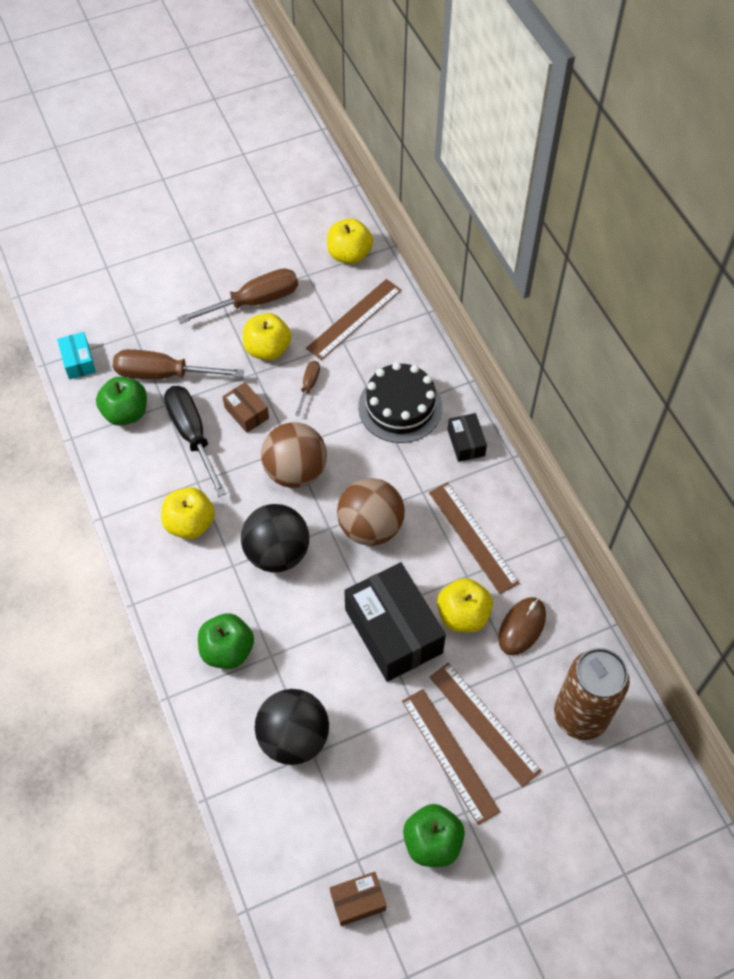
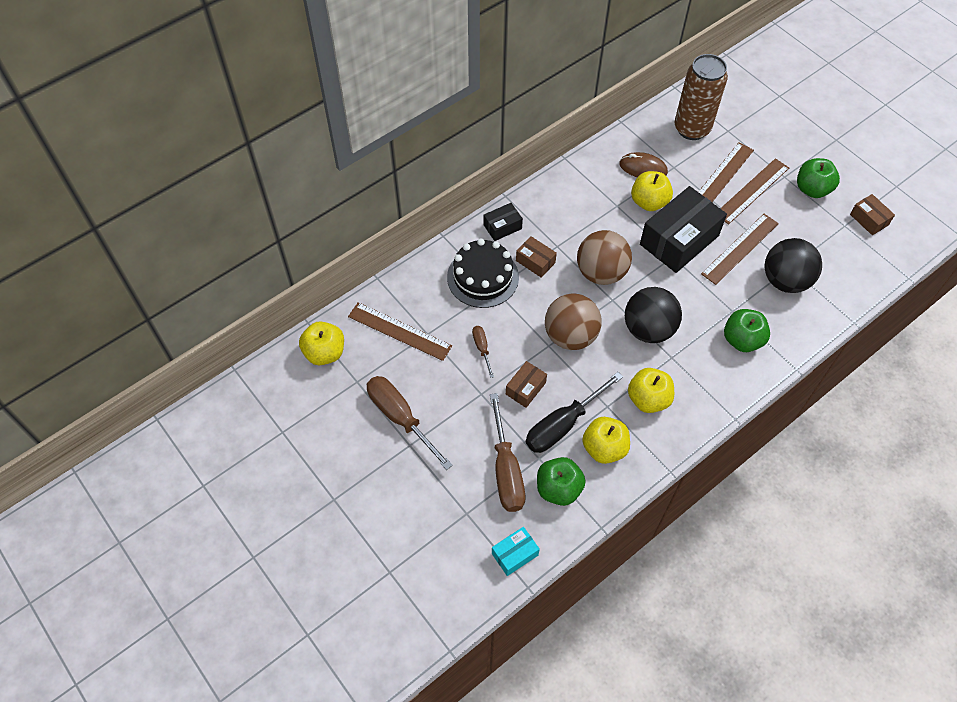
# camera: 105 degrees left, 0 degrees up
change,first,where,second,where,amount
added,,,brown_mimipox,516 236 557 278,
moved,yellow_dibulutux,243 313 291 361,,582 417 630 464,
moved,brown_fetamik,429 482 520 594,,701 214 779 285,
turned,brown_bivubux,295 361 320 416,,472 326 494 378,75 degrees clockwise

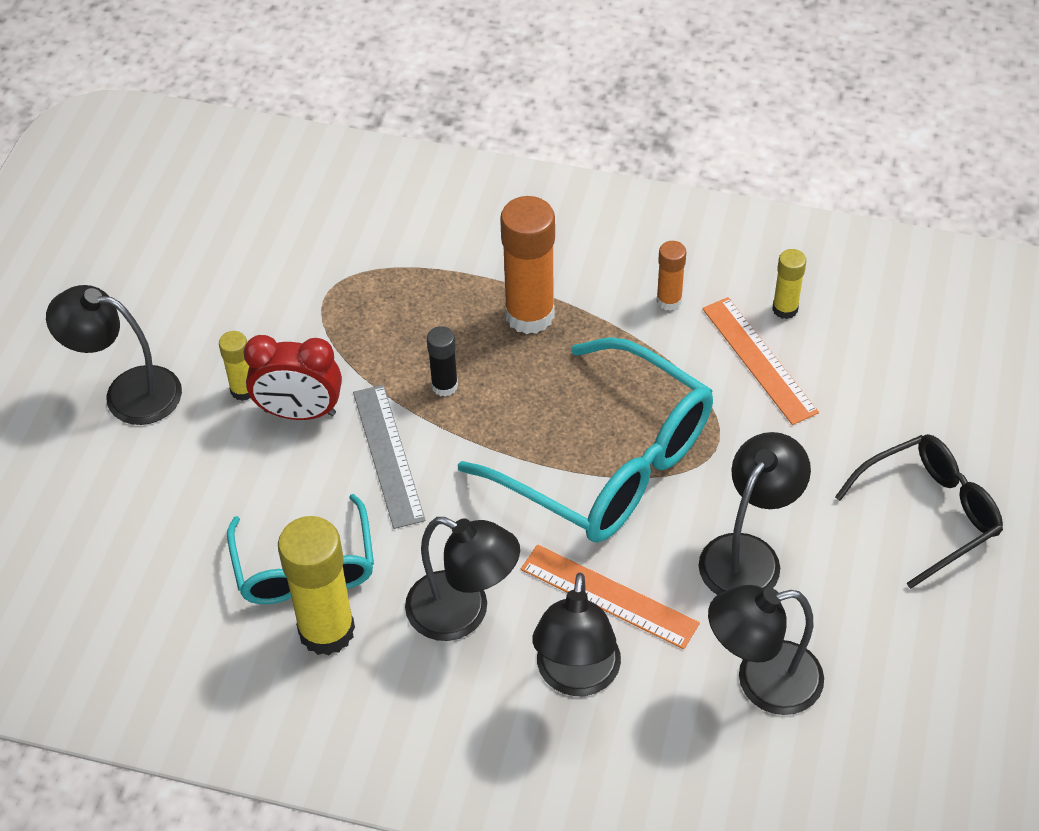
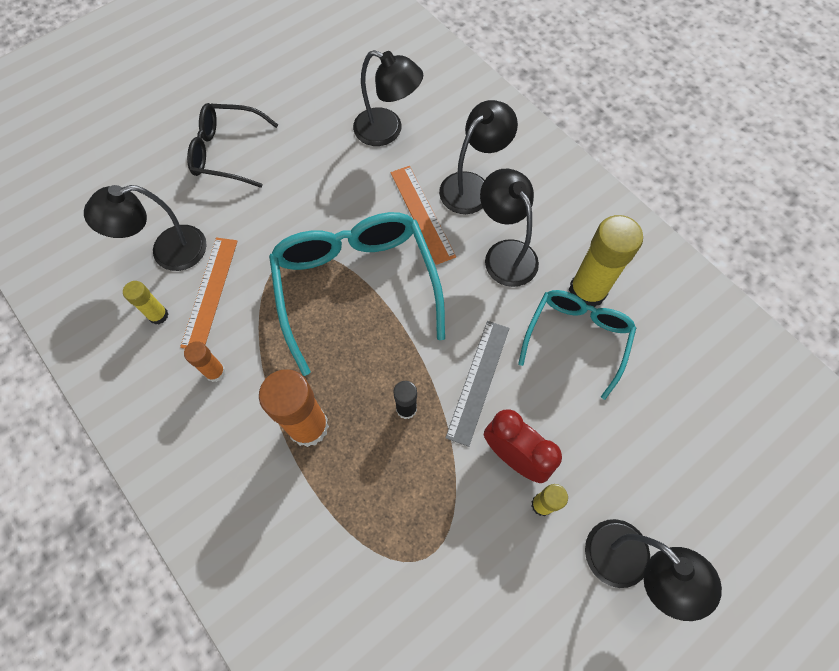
# camera: 145 degrees left, 15 degrees up
change,first,where,second,where,amount
moved,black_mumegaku,699 432 811 595,,84 185 206 271,

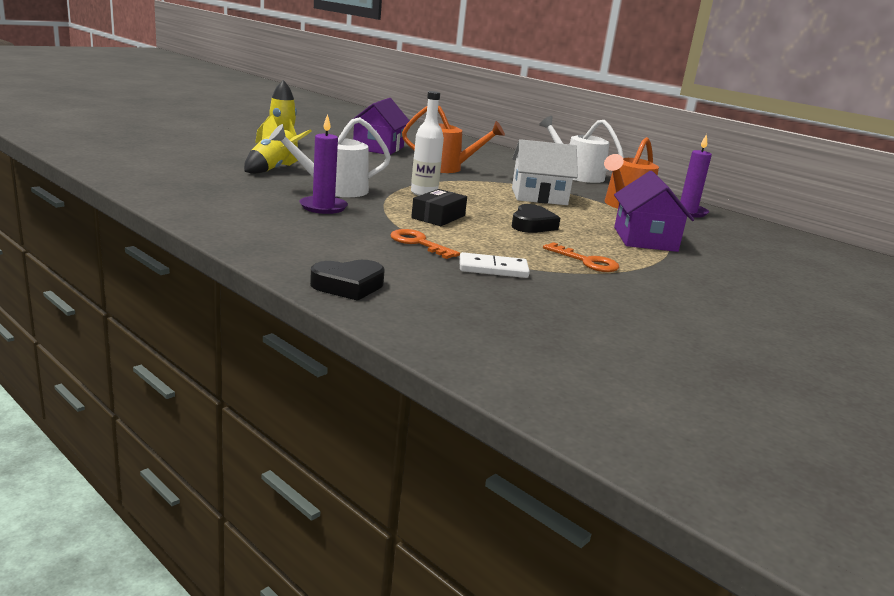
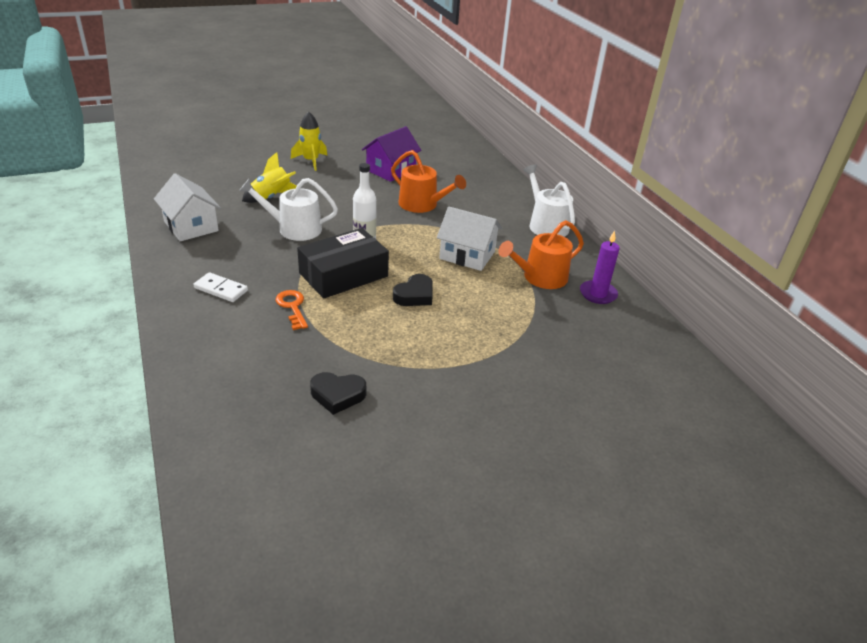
# camera: 25 degrees right, 15 degrees up
change,first,where,second,where,amount
removed,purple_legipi,300 114 348 214,,,
removed,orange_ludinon,543 242 619 272,,,
removed,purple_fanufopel,614 171 694 252,,,
added,,,white_fanufopel,154 173 221 241,
moved,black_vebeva,310 260 385 301,,310 372 366 415,
moved,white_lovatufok,459 252 530 278,,194 272 248 302,
resized,black_mimipox,411 189 467 226,,297 228 389 299,x1.82

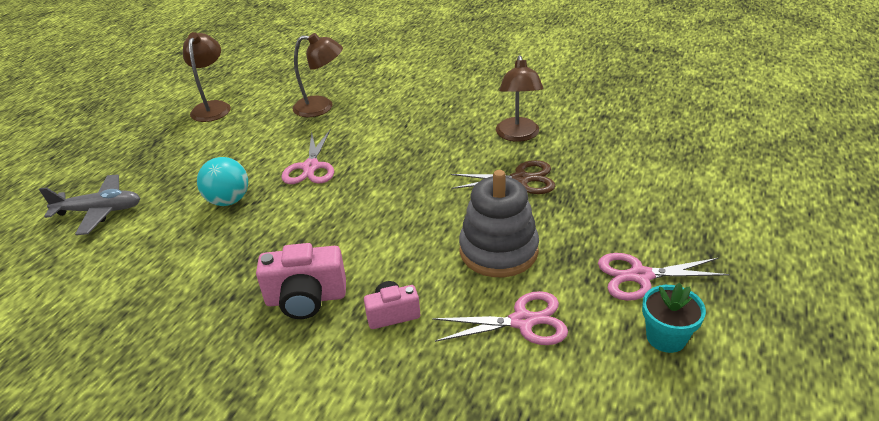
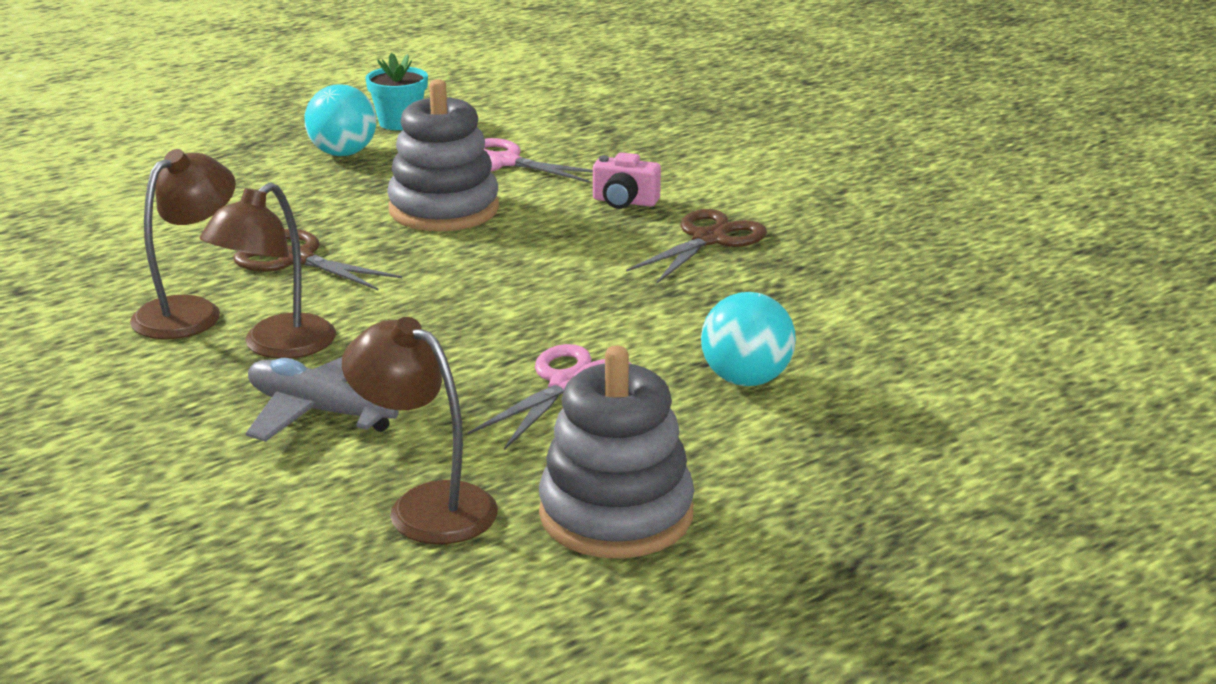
# camera: 150 degrees left, 10 degrees down
change,first,where,second,where,amount
added,,,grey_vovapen,539 346 694 559,
moved,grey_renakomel,39 175 141 235,,246 357 399 442,
moved,brown_mumegaku,183 32 231 122,,200 182 336 359,
replaced,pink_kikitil,256 243 346 319,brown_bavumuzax,626 209 767 283,
replaced,pink_bavumuzax,598 253 730 301,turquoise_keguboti,305 84 376 156,

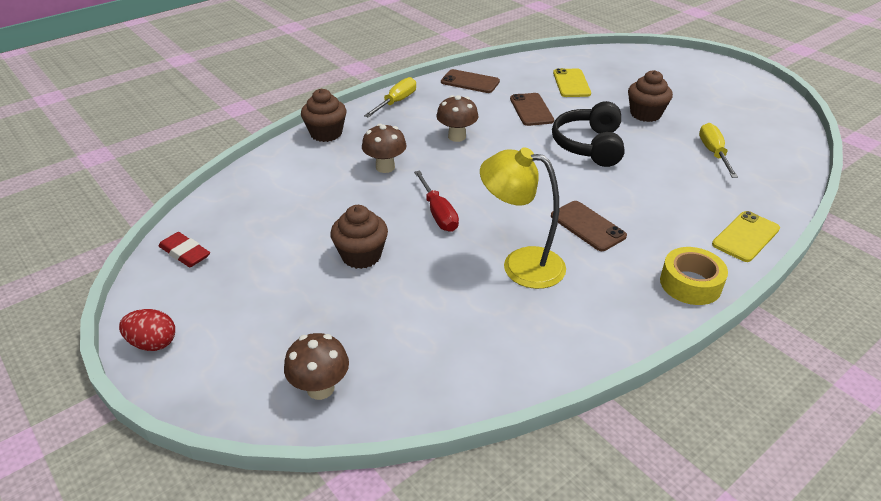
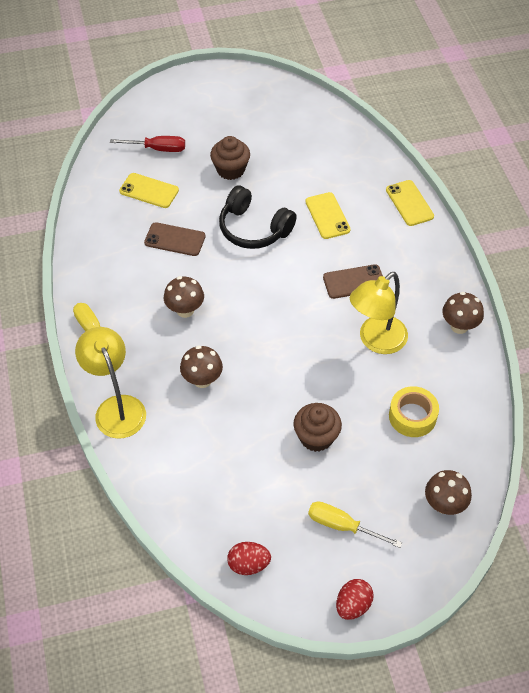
# camera: 65 degrees left, 15 degrees up
change,first,where,second,where,amount
removed,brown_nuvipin,441 69 500 93,,,
added,,,yellow_nuvipin,305 192 351 239,
added,,,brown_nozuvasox,443 292 484 334,
moved,red_bivubux,414 170 459 232,,110 136 185 152,
moved,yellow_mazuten,660 247 728 305,,389 386 439 437,
moved,yellow_bivubux,699 123 738 178,,308 501 402 548,
replaced,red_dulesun,159 232 210 267,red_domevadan,227 542 271 575,
replaced,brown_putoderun,301 89 347 142,yellow_mumegaku,75 327 146 439,

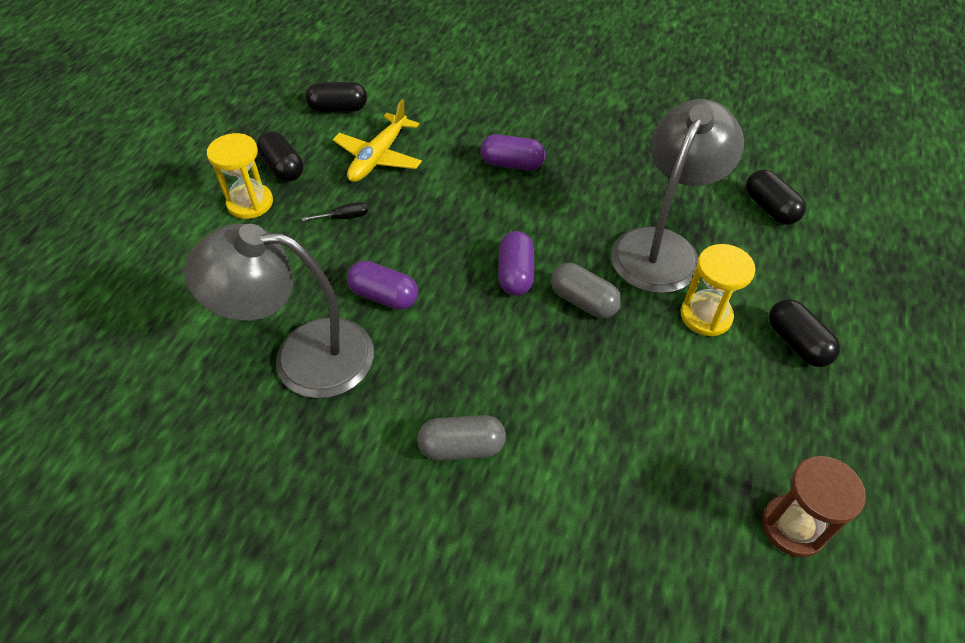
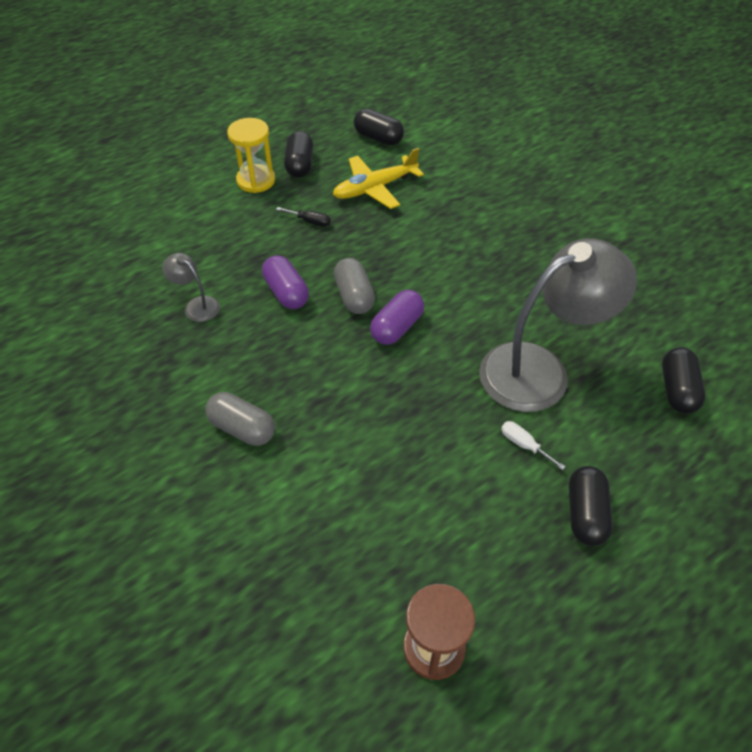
# camera: 35 degrees right, 0 degrees up
change,first,where,second,where,amount
removed,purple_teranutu,480 134 545 171,,,
moved,grey_teranutu,551 263 622 318,,334 258 375 314,
replaced,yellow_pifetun,681 244 755 336,white_bivubux,501 421 566 470,
resized,grey_mumegaku,184 224 374 398,,162 253 220 322,x0.43

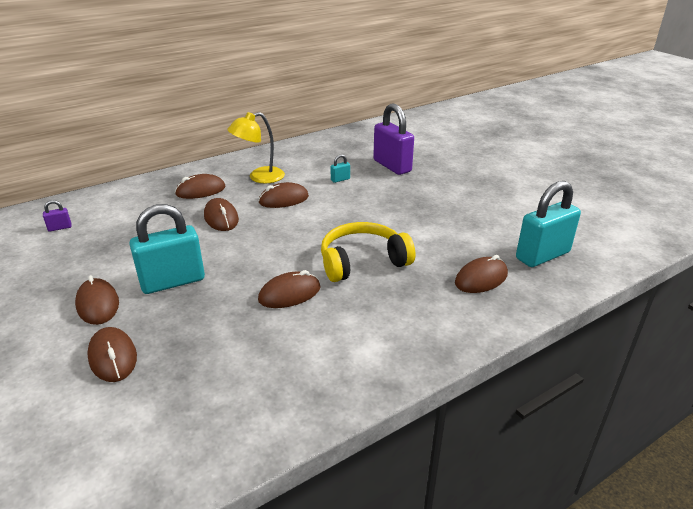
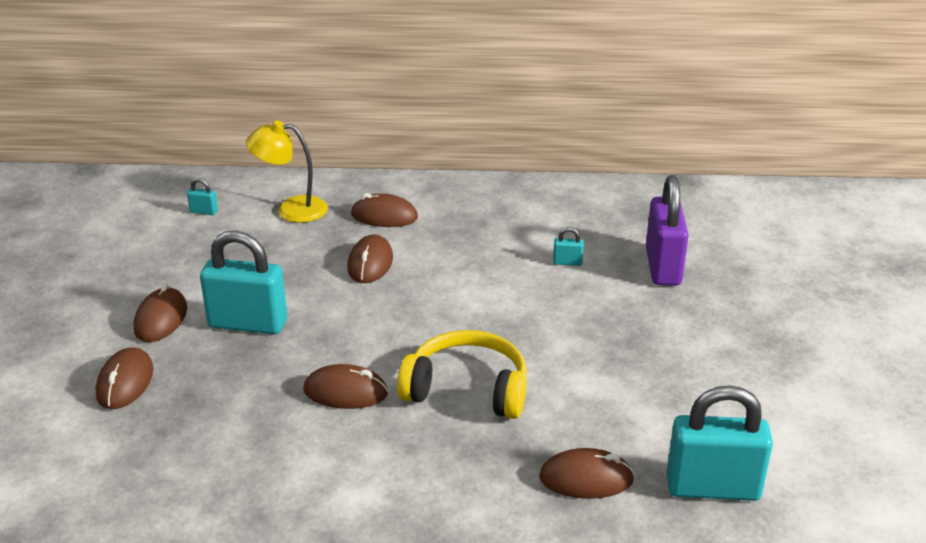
# camera: 35 degrees right, 0 degrees up
change,first,where,second,where,amount
removed,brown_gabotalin,258 182 309 208,,,
moved,yellow_mumegaku,228 112 285 183,,246 120 328 223,
recoloured,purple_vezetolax,43 200 72 231,turquoise_vezetolax,187 178 218 215,

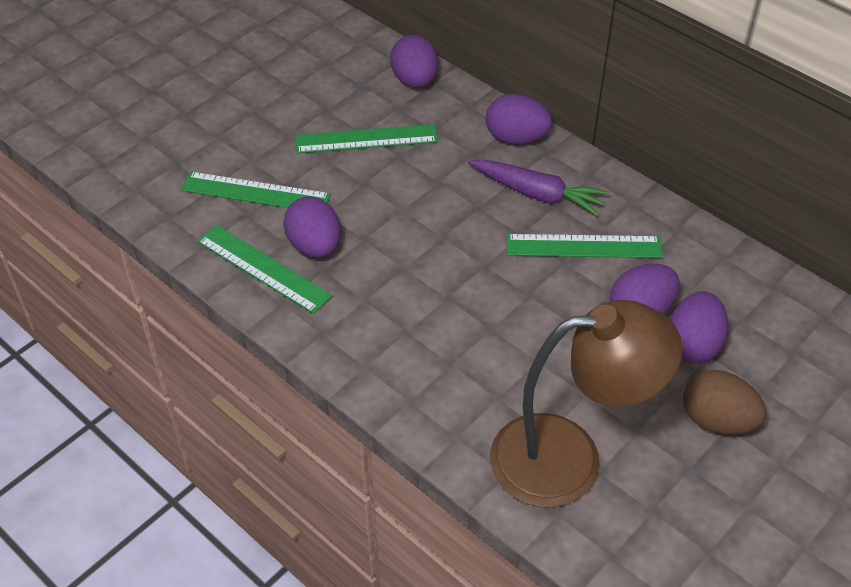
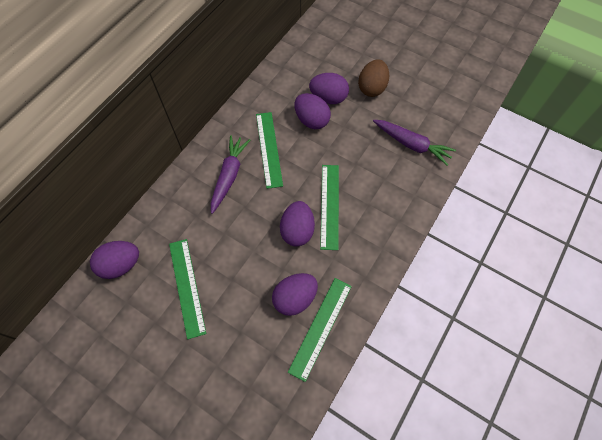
# camera: 100 degrees left, 15 degrees up
change,first,where,second,where,amount
moved,green_fetamik,181 172 331 208,,320 165 339 250,
moved,purple_domevadan,486 94 552 144,,280 201 315 247,
replaced,brown_mumegaku,490 300 683 507,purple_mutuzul,373 120 456 166,

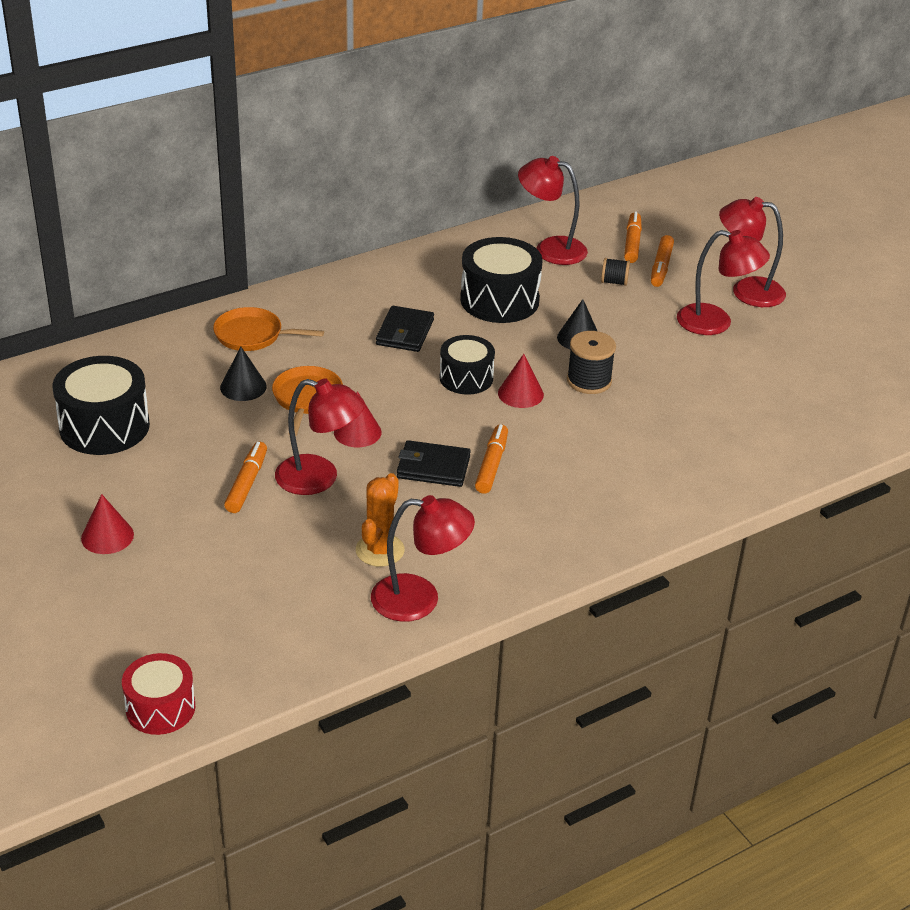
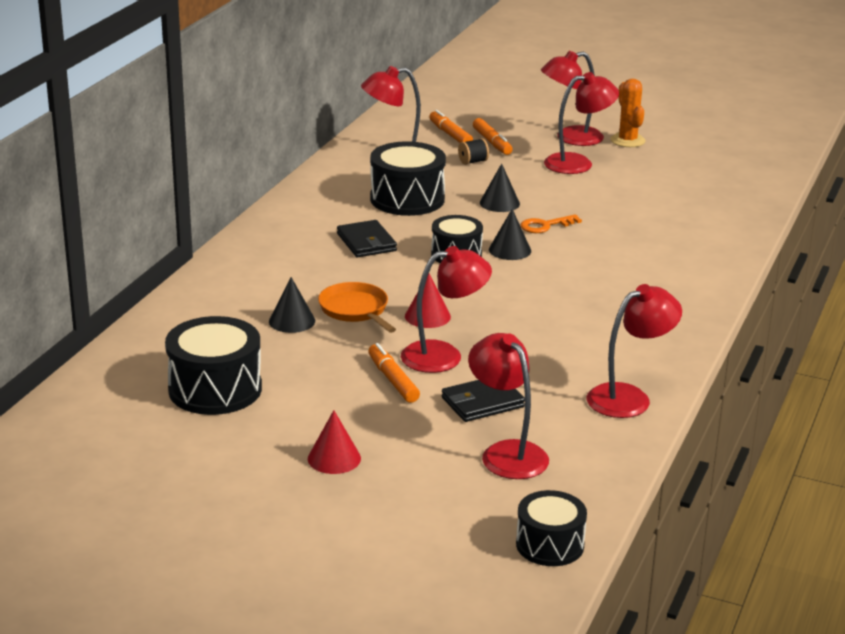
# camera: 35 degrees left, 10 degrees down
change,first,where,second,where,amount
removed,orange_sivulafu,213 307 324 351,,,
removed,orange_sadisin,475 424 508 494,,,
added,,,red_mumegaku,468 333 549 479,
moved,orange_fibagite,356 473 405 567,,611 79 645 147,
moved,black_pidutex,397 440 471 487,,442 380 525 422,
replaced,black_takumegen,567 331 616 394,orange_ludinon,520 214 582 233,
recoloured,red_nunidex,122 653 195 735,black_nunidex,516 490 587 566,
recoloured,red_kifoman,498 354 544 408,black_kifoman,489 209 531 260,

